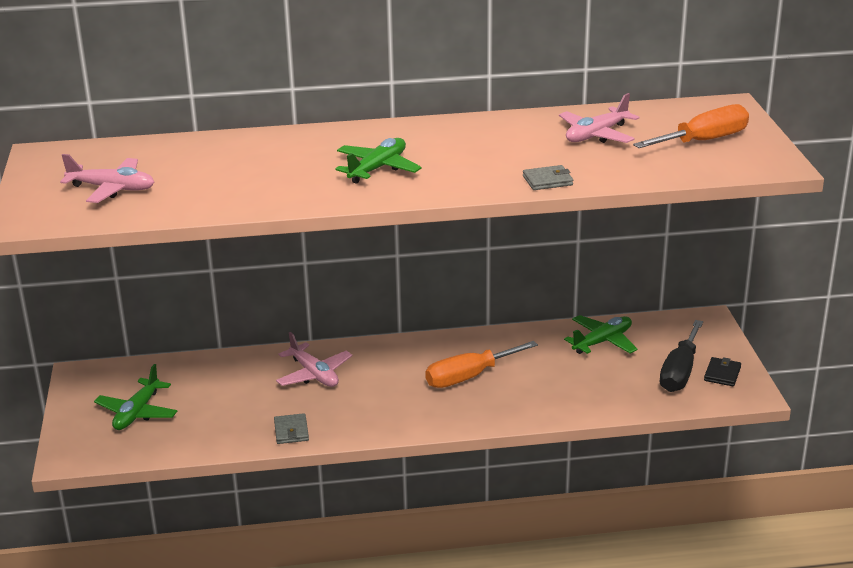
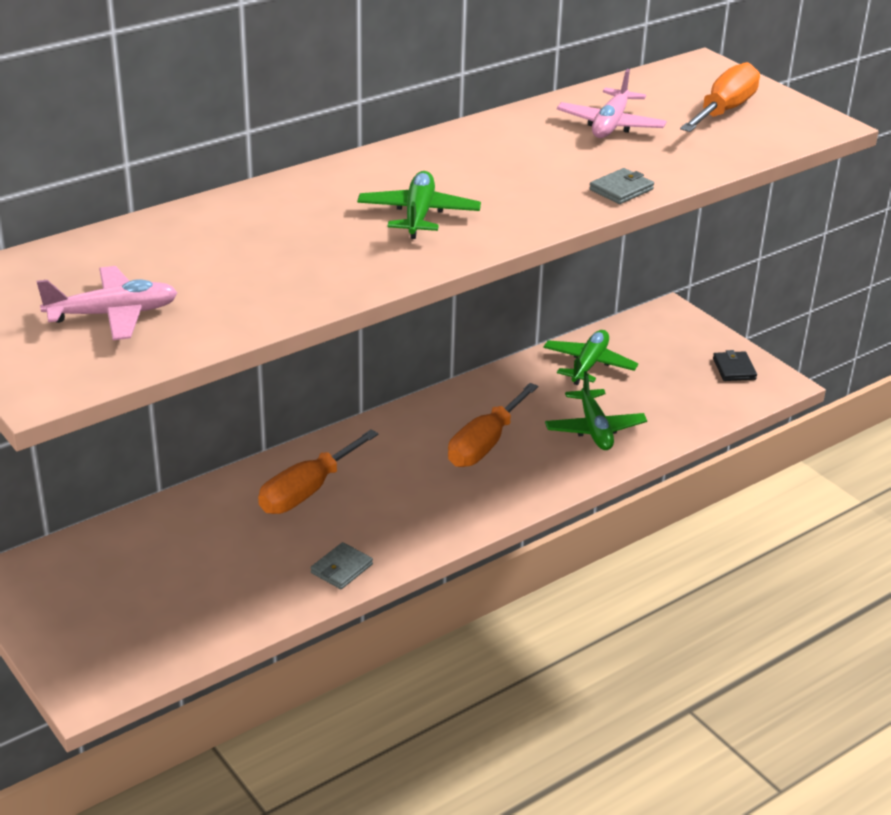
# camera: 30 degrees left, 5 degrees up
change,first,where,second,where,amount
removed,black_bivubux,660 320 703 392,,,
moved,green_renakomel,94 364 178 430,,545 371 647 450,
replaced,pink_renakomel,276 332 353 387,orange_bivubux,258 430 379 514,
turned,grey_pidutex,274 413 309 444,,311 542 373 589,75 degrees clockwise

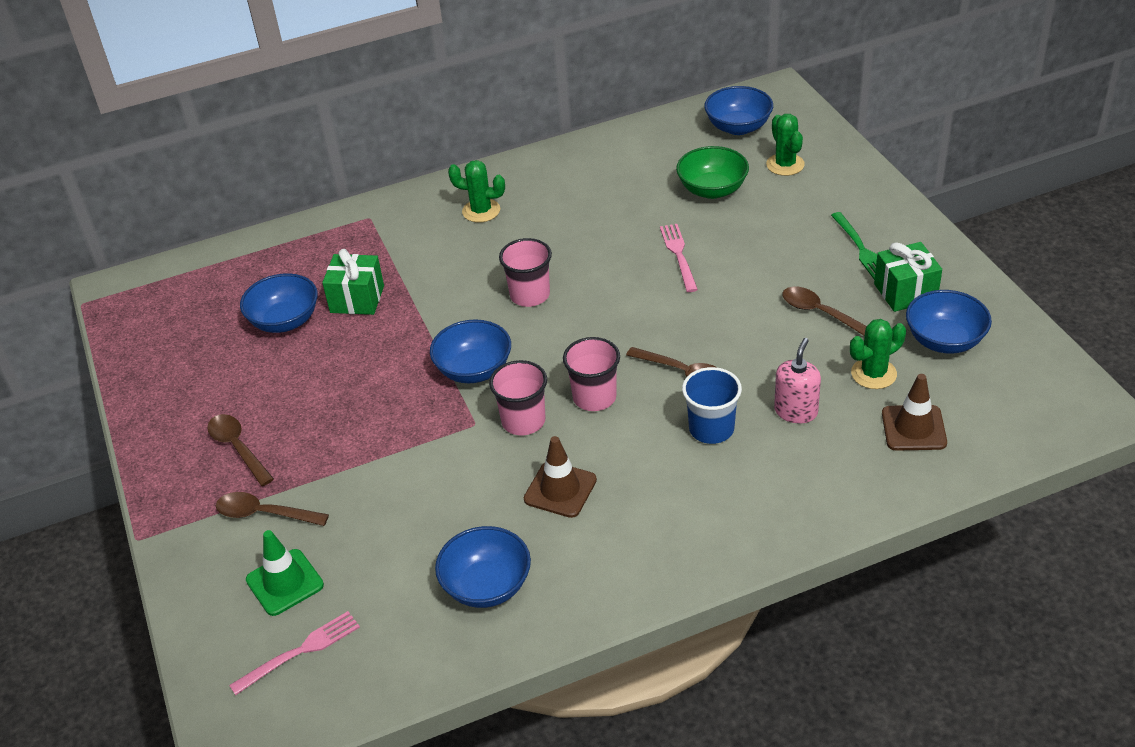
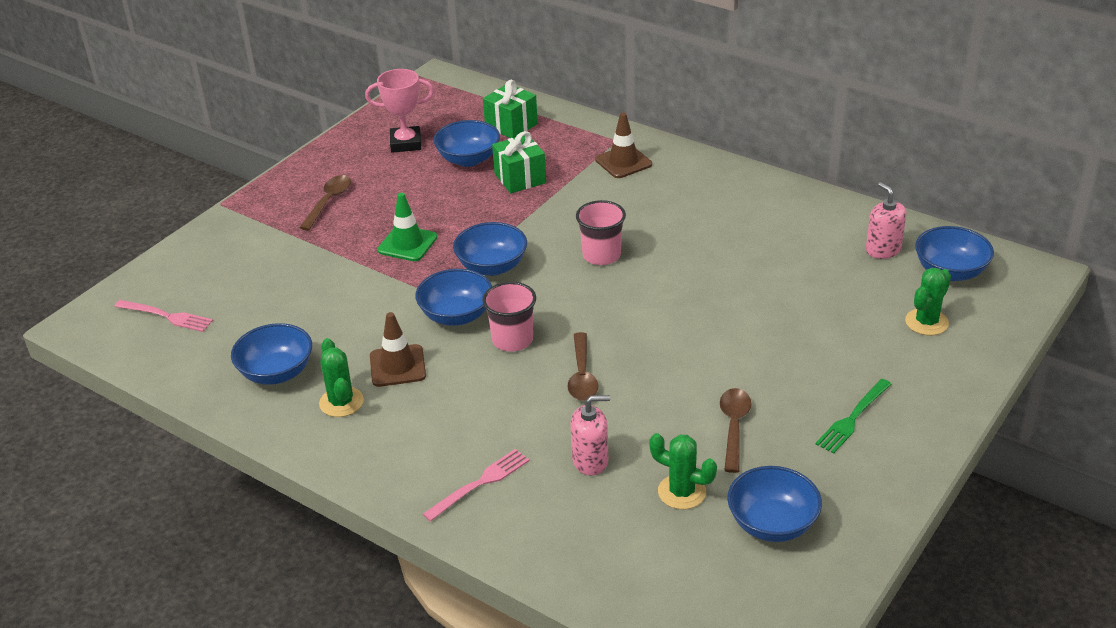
# camera: 55 degrees right, 5 degrees down
change,first,where,second,where,amount
removed,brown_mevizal,216 492 329 526,,,
removed,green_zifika,676 146 749 199,,,
removed,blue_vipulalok,682 367 742 444,,,
added,,,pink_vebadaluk,365 69 434 153,
added,,,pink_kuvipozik,866 182 906 259,
moved,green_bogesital,246 530 324 616,,377 193 437 261,
moved,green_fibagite,448 160 505 222,,319 338 364 417,
moved,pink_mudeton,660 224 698 292,,423 449 530 521,
moved,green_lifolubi,874 242 942 312,,483 80 538 138,
moved,brown_bogesital,882 374 947 451,,595 113 652 178,
replaced,pink_vipulalok,489 360 547 435,blue_zifika,415 269 492 326,

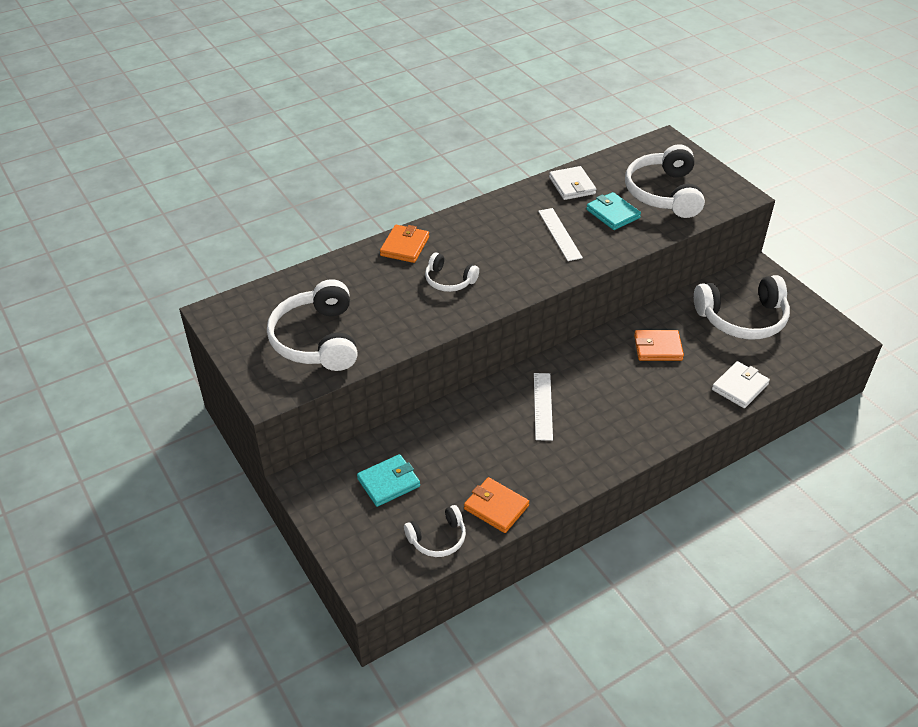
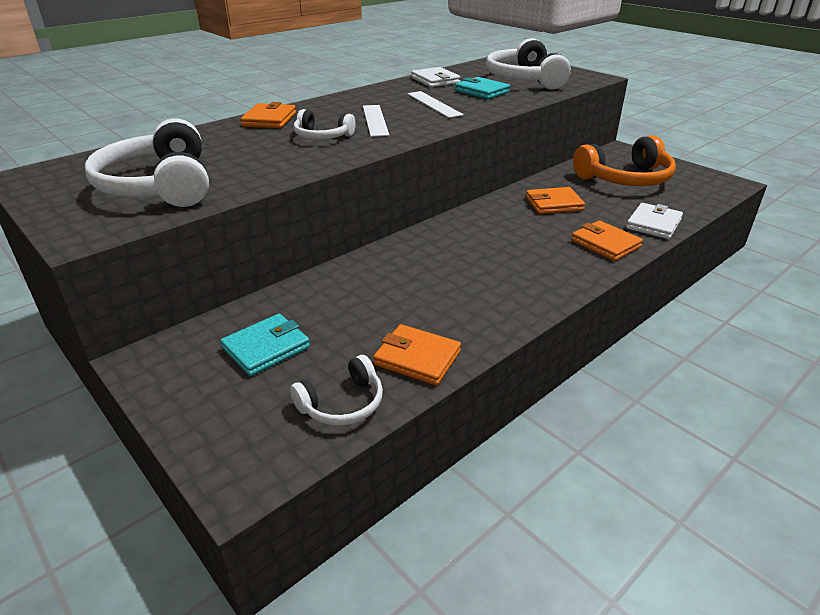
# camera: 10 degrees left, 10 degrees down
change,first,where,second,where,amount
added,,,orange_pidutex,571 220 643 261,
moved,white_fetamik,534 373 553 441,,363 105 389 137,
recoloured,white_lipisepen,694 275 790 340,orange_lipisepen,573 135 676 186,

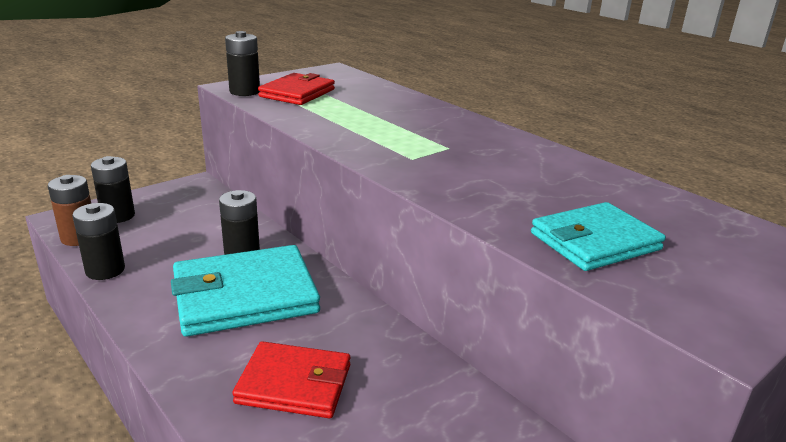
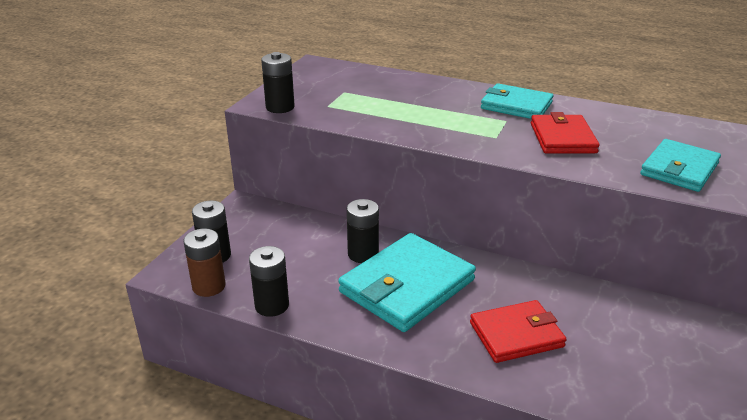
# camera: 25 degrees left, 5 degrees up
change,first,where,second,where,amount
added,,,turquoise_pidutex,481 83 553 119,
moved,red_pidutex,258 73 335 105,,531 112 600 154,

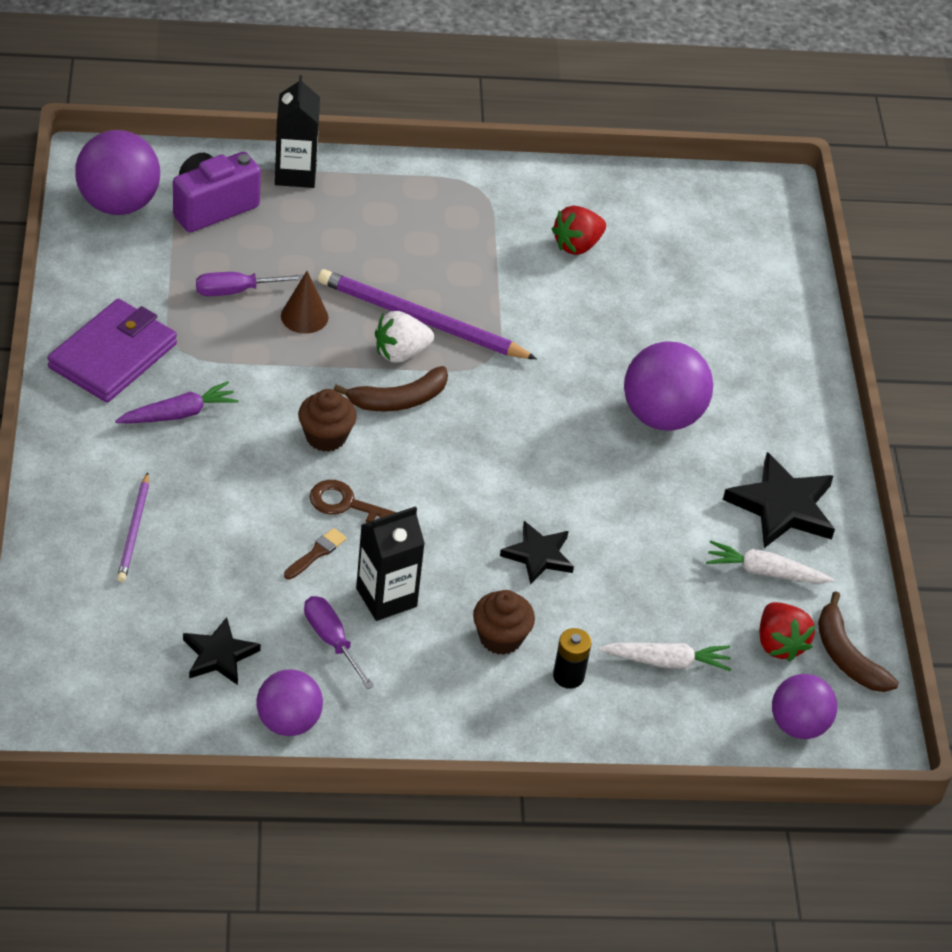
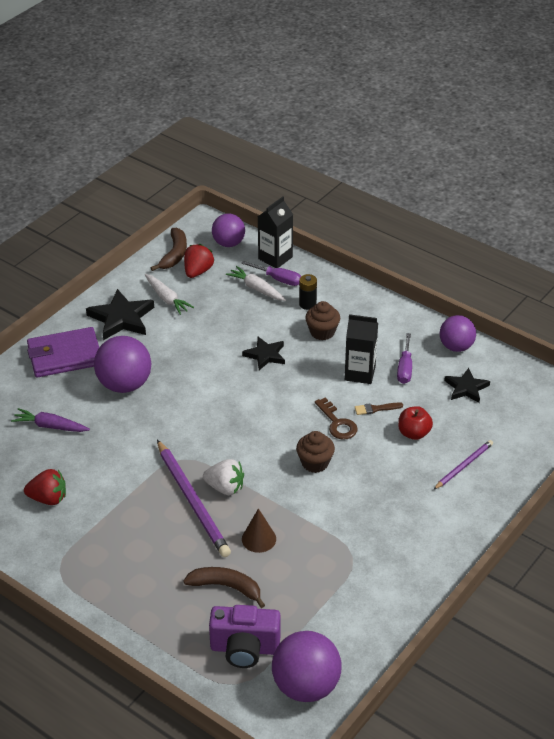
# camera: 135 degrees left, 5 degrees down
change,first,where,second,where,amount
added,,,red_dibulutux,398 406 433 440,
moved,purple_pidutex,47 299 177 402,,27 327 99 377,
moved,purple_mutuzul,115 381 239 423,,11 408 90 432,
moved,purple_bivubux,196 272 304 296,,241 261 301 286,
moved,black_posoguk,275 75 320 188,,258 197 293 268,
moved,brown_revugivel,333 366 448 411,,183 567 265 608,

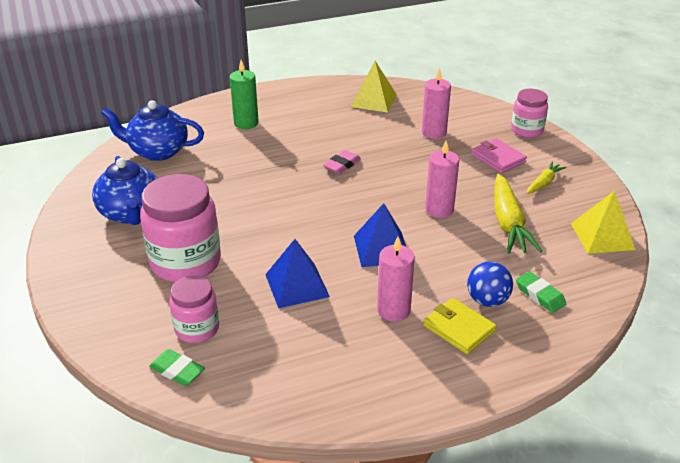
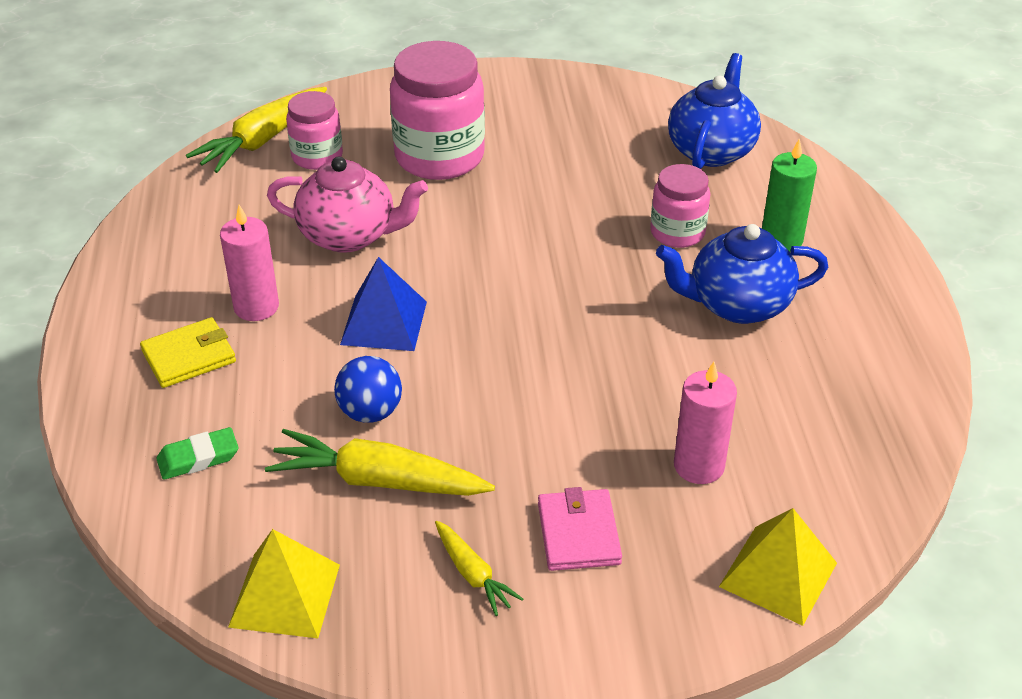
# camera: 105 degrees right, 5 degrees up
change,first,where,second,where,amount
removed,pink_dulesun,323 150 361 174,,,
removed,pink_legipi,425 141 460 218,,,
moved,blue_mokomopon,92 156 157 225,,656 224 828 324,
moved,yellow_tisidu,351 61 397 112,,719 508 837 626,
moved,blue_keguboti,467 262 513 307,,334 356 402 423,
moved,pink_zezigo,511 89 548 138,,650 164 710 248,
replaced,green_dulesun,149 349 205 386,yellow_mutuzul,186 87 327 173,
replaced,blue_tisidu,265 239 330 308,pink_mokomopon,267 157 428 253,
turned,pink_pidutex,471 138 527 173,,538 487 622 571,75 degrees counterclockwise

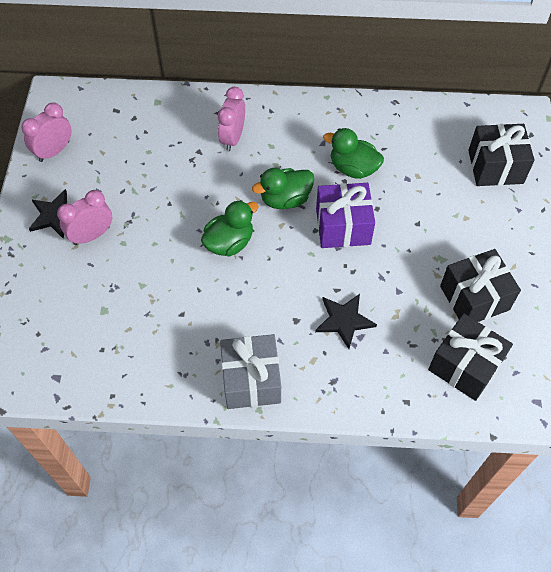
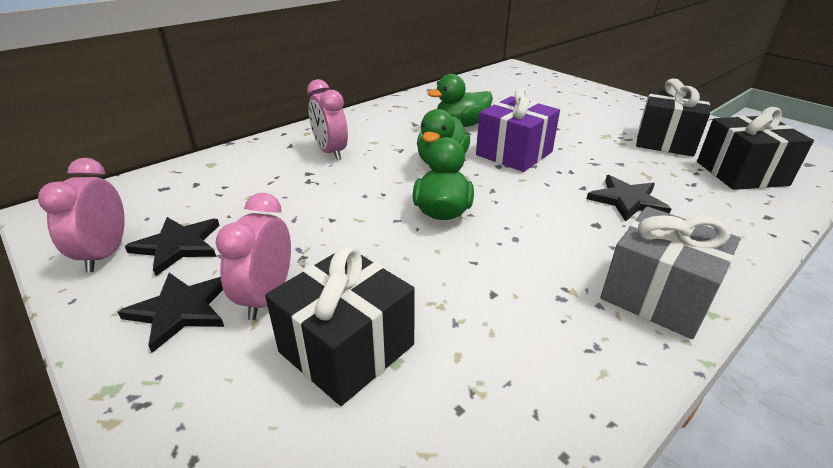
# camera: 45 degrees left, 25 degrees down
change,first,where,second,where,amount
added,,,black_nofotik,125 217 220 276,
moved,black_lifolubi,468 124 535 186,,265 246 415 406,

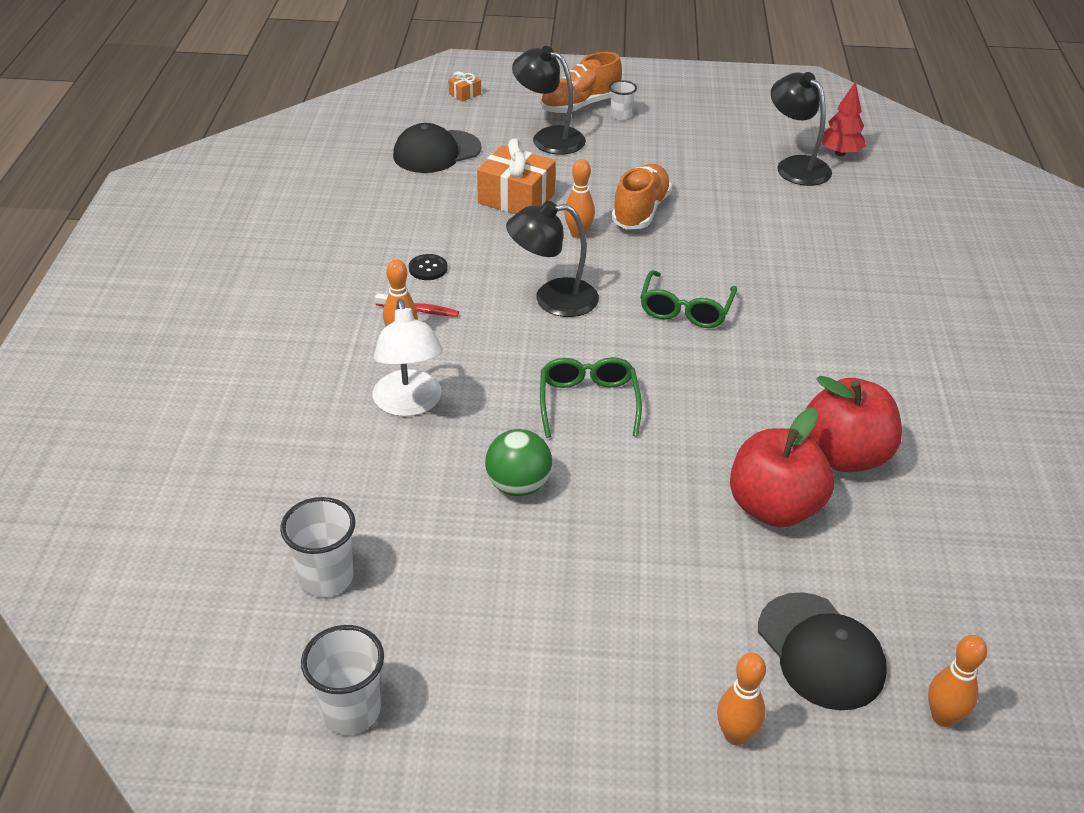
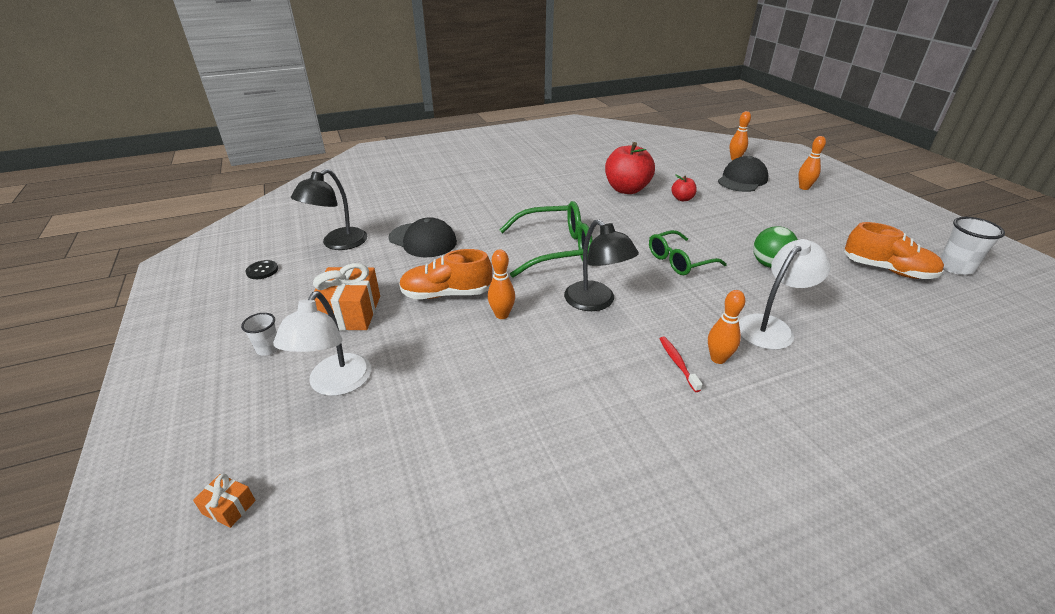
# camera: 115 degrees left, 5 degrees down
change,first,where,second,where,amount
removed,white_vipulalok,280 497 355 597,,,
removed,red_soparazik,822 81 866 156,,,
moved,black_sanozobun,393 123 482 173,,388 217 457 257,
moved,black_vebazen,409 254 448 280,,246 260 278 279,
moved,orange_lifolubi,477 138 556 214,,313 263 380 331,
moved,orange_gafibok,540 52 622 114,,844 222 944 279,
recoloured,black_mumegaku,512 46 586 155,white_mumegaku,273 291 371 396,
resized,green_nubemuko,640 270 737 328,,500 201 593 278,x1.54
resized,red_dibulutux,730 408 834 528,,671 175 697 201,x0.48

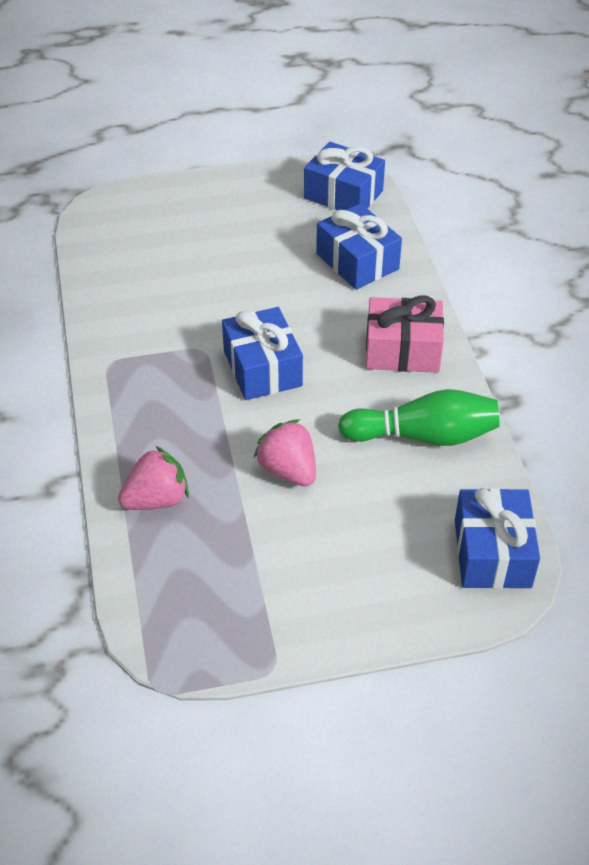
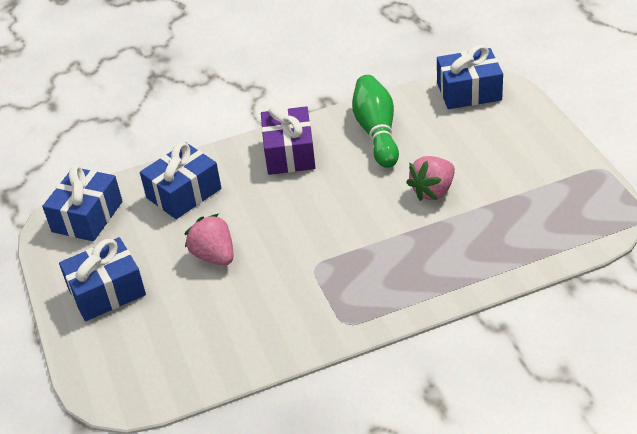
# camera: 95 degrees left, 5 degrees down
change,first,where,second,where,amount
moved,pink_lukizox,118 446 189 510,,185 214 233 265,
moved,blue_lifolubi,222 307 303 400,,59 237 146 321,
recoloured,pink_lifolubi,366 296 444 373,purple_lifolubi,261 106 316 175,

